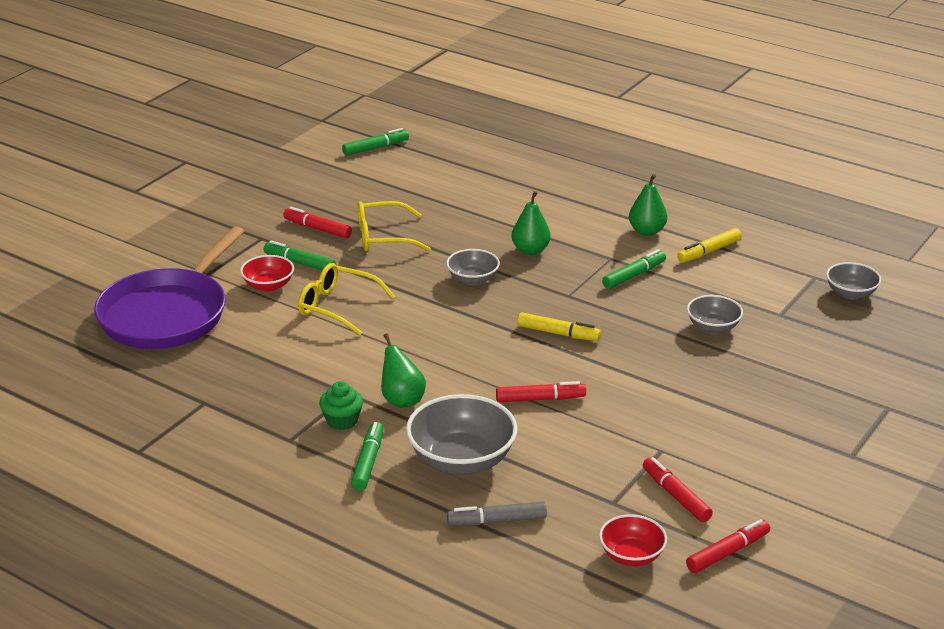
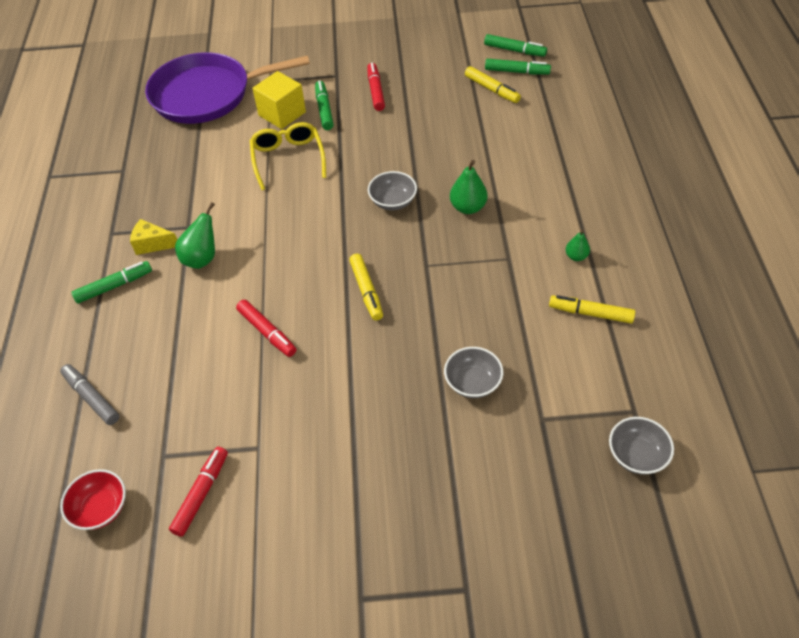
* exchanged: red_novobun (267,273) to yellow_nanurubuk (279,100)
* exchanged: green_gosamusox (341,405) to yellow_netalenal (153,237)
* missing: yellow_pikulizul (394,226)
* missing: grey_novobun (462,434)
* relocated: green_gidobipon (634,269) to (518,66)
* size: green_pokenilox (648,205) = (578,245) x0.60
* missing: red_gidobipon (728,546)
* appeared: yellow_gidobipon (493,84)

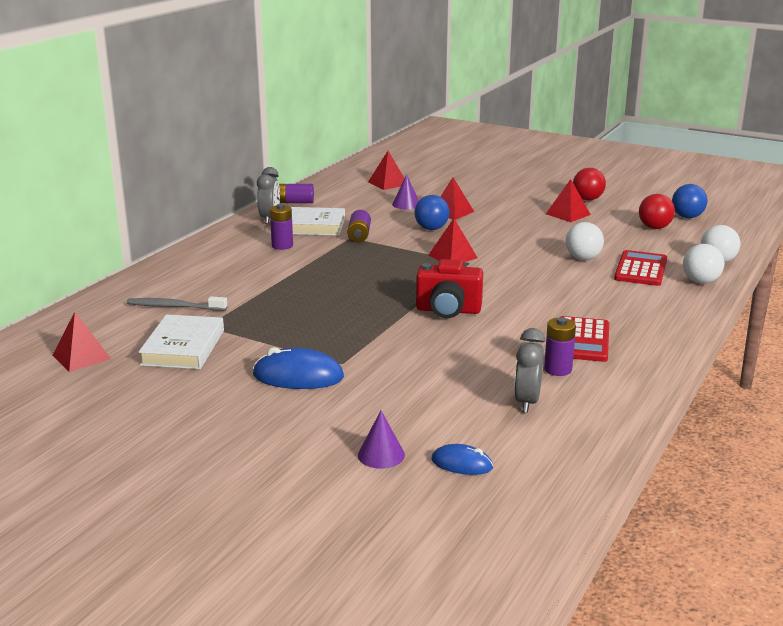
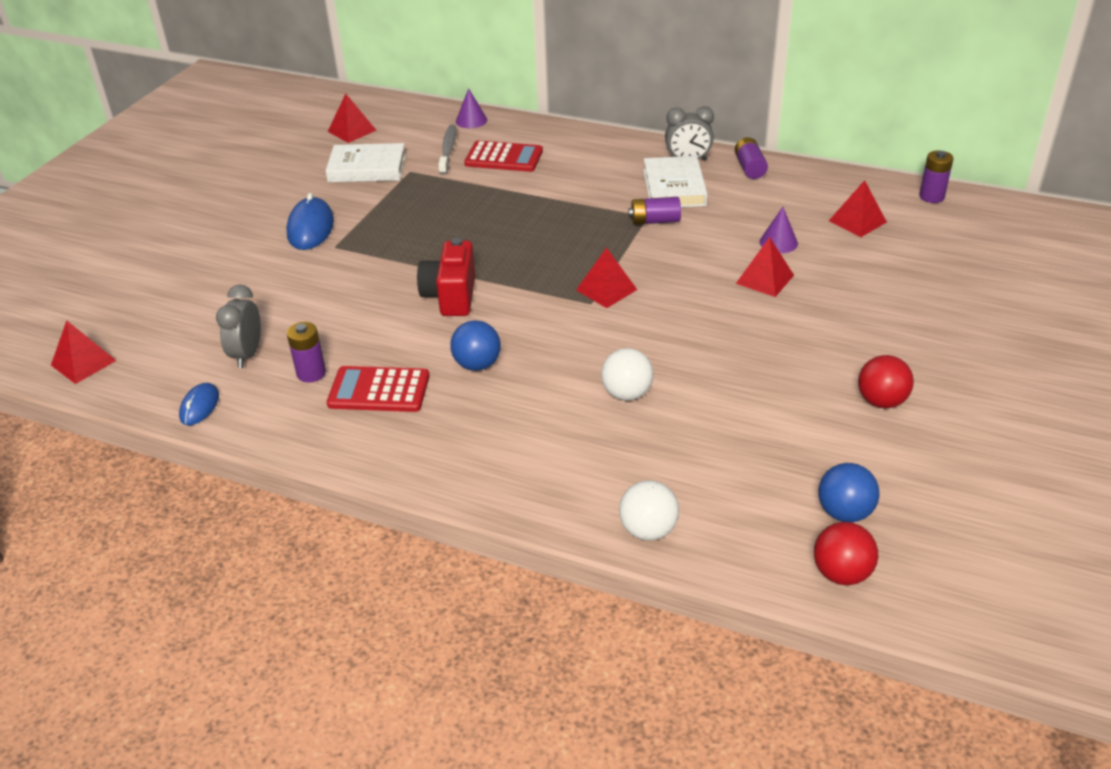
* relocated: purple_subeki (281,227) to (936,176)
* relocated: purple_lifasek (381,440) to (471,108)
* relocated: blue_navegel (432,212) to (475,345)
* relocated: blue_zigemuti (462,459) to (199,404)
* spun: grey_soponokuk (529,370) = (238,326) 90 degrees counterclockwise
* relocated: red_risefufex (568,200) to (84,352)
* relocated: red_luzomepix (640,268) to (503,156)
* relocated: red_navegel (657,211) to (846,553)
* missing: white_navegel (703,264)

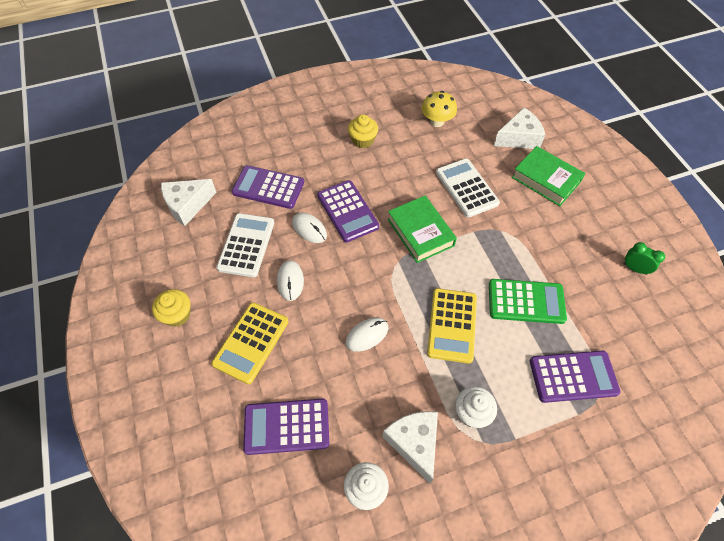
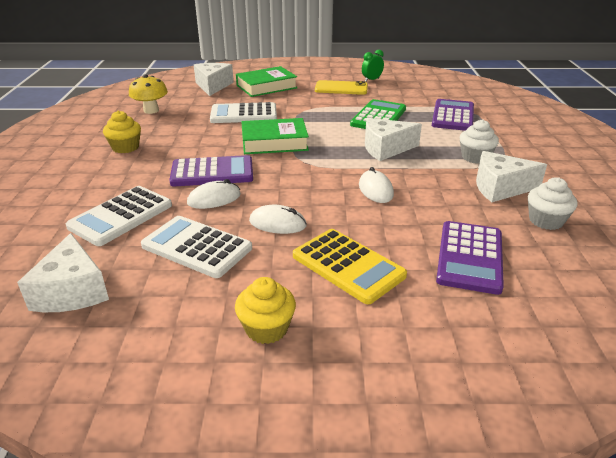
* colour: purple_luzomepix (268,187) to white_luzomepix (119,216)
* exchanged: yellow_luzomepix (452,326) to white_netalenal (393,139)
* appeared: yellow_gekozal (341,87)

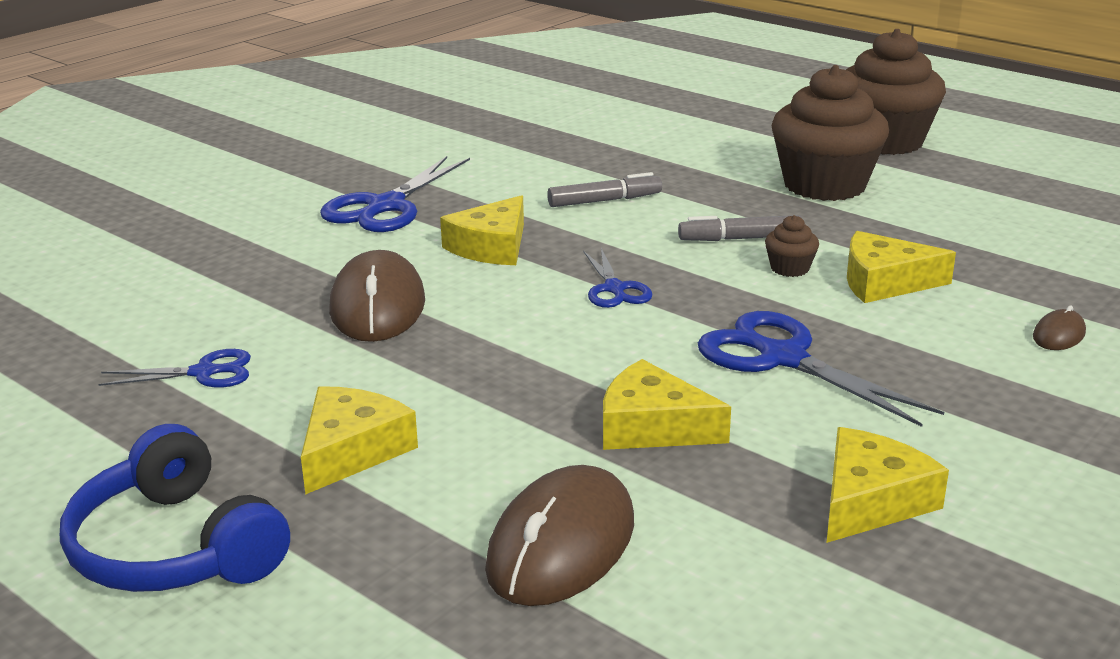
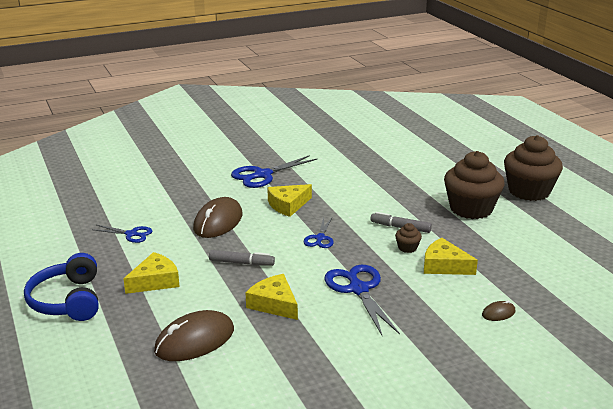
* relocated: grey_gidobipon (604,189) to (242,258)
* missing: yellow_netalenal (888,485)

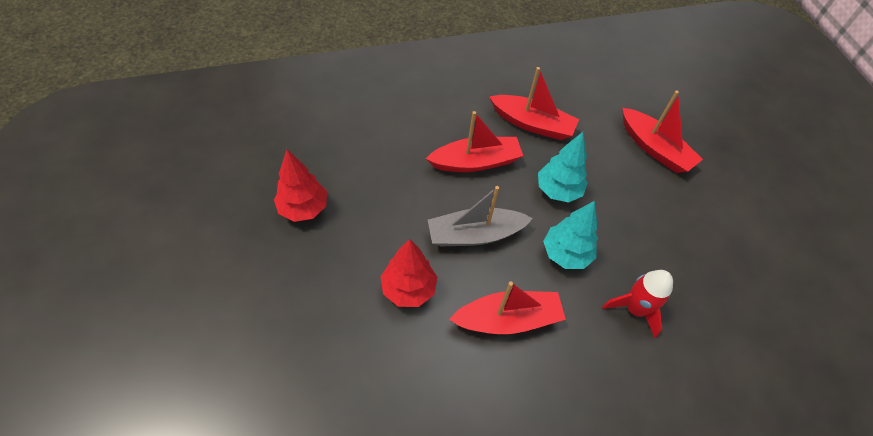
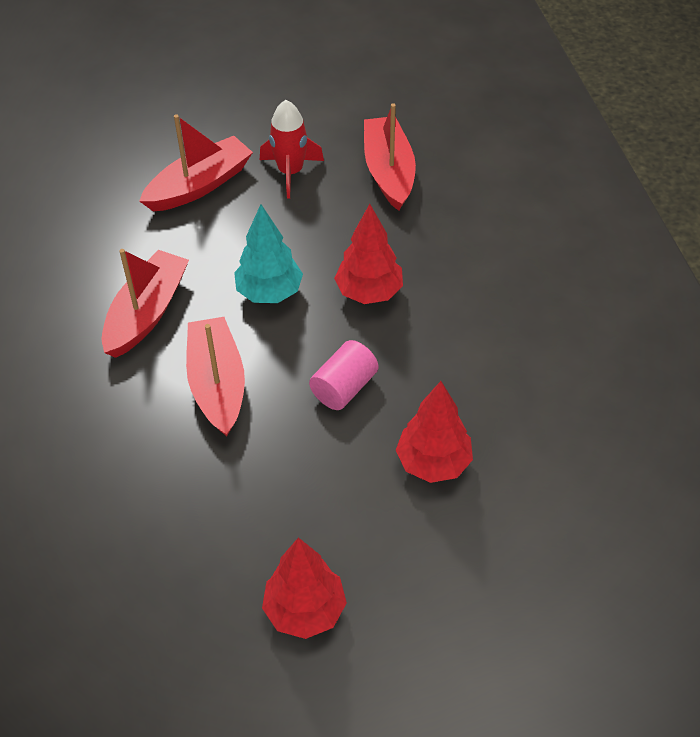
* exchanged: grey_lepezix (480,216) to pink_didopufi (343,375)
* relocated: red_lepezix (507,307) to (390,157)
* colour: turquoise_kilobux (570,235) to red_kilobux (368,254)
* relocated: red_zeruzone (637,304) to (292,149)

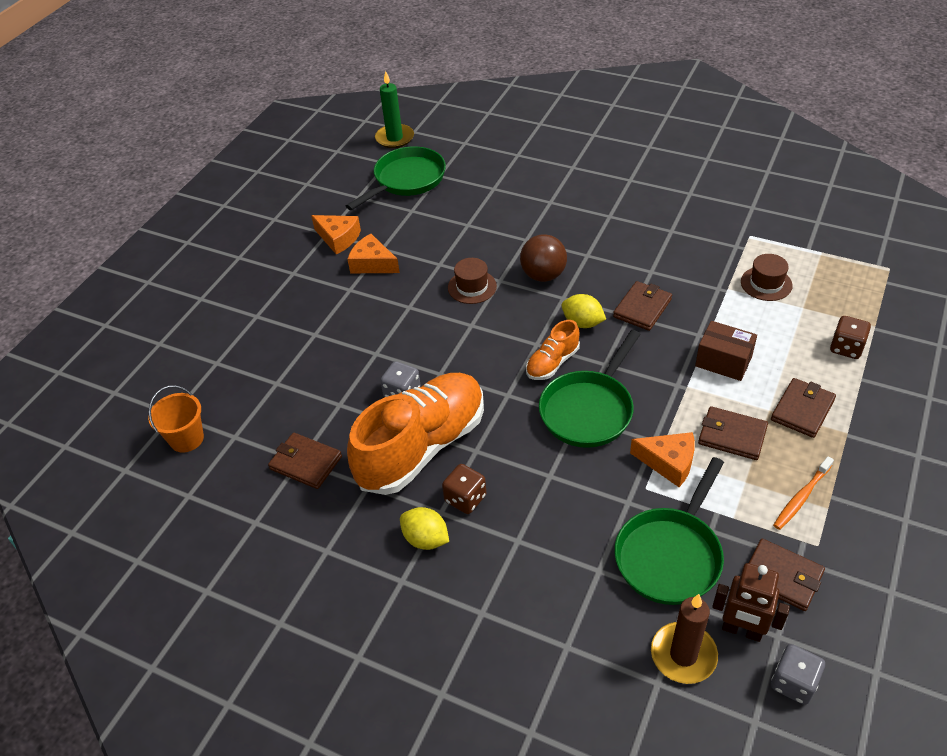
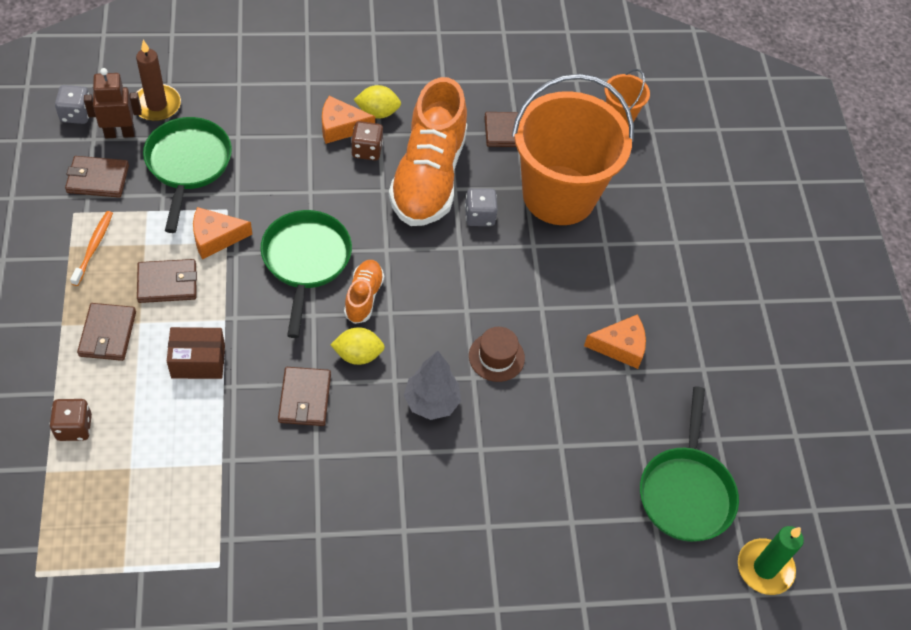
* relocated: orange_netalenal (336,235) to (348,120)
* exchanged: brown_navegel (543,258) to grey_kilobux (432,385)
* missing: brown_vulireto (767,277)
* appeared: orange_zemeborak (573,149)

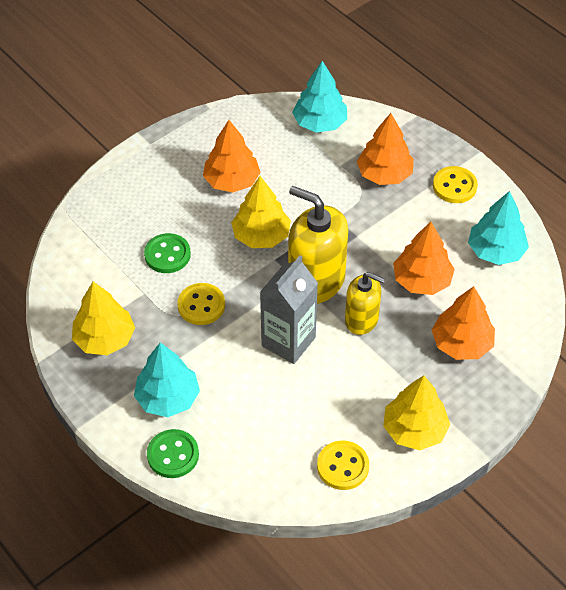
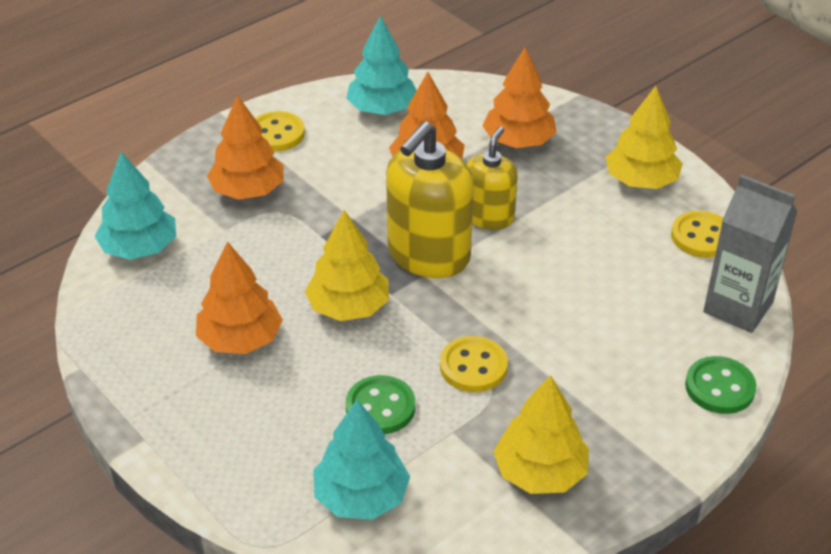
* relocated: turquoise_kilobux (167,380) to (361,460)
* relocated: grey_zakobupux (289,310) to (750,254)

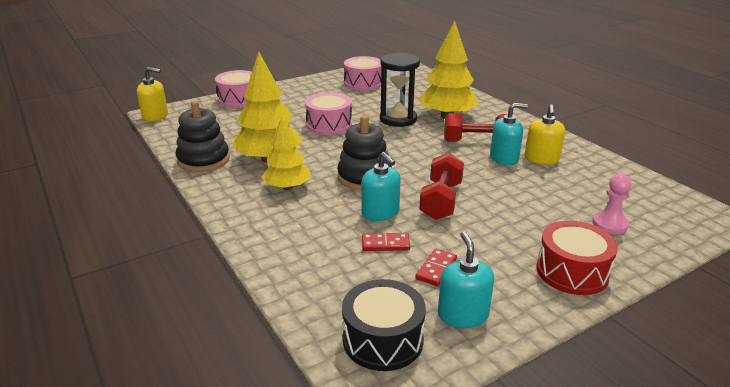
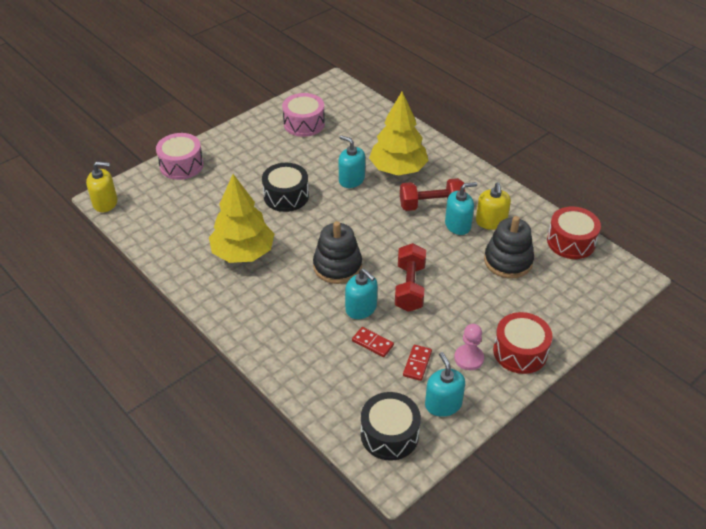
* relocated: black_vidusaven (203,136) to (509,247)
* missing: yellow_kilobux (286,153)
* colour: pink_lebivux (328,114) to black_lebivux (285,187)
* spun: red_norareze (386,242) = (373,342) 45 degrees clockwise
* exchanged: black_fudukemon (400,90) to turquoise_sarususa (352,161)
* relocated: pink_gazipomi (612,204) to (469,347)
* appeared: red_lebivux (574,232)

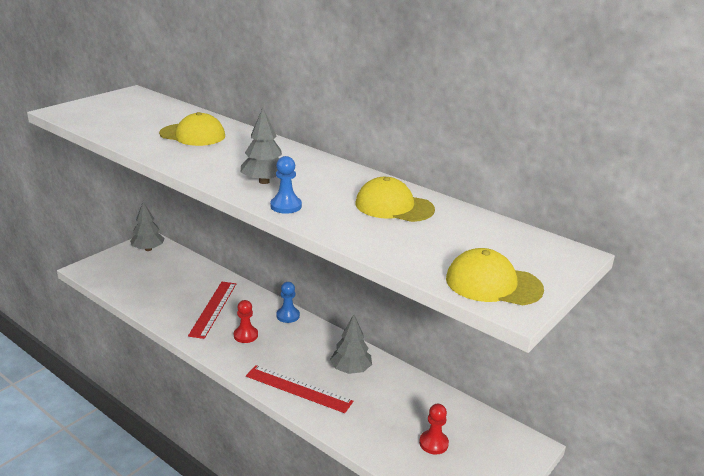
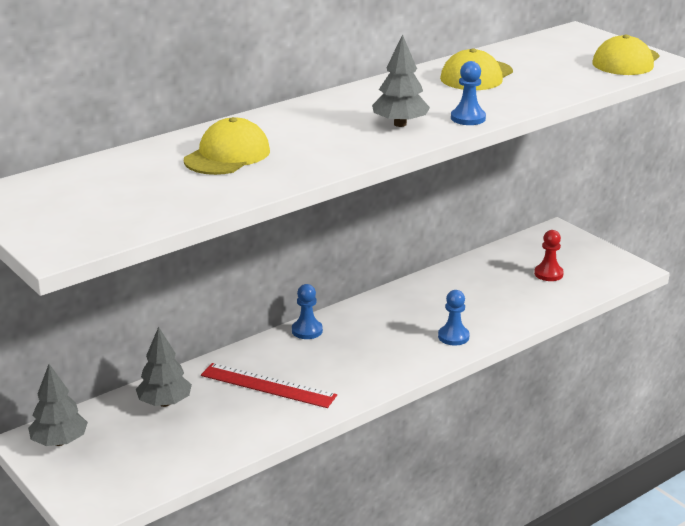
* missing: red_gazipomi (246,321)
* exchanged: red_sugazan (299,389) to blue_gazipomi (454,318)
* relocated: grey_kilobux (351,344) to (164,367)

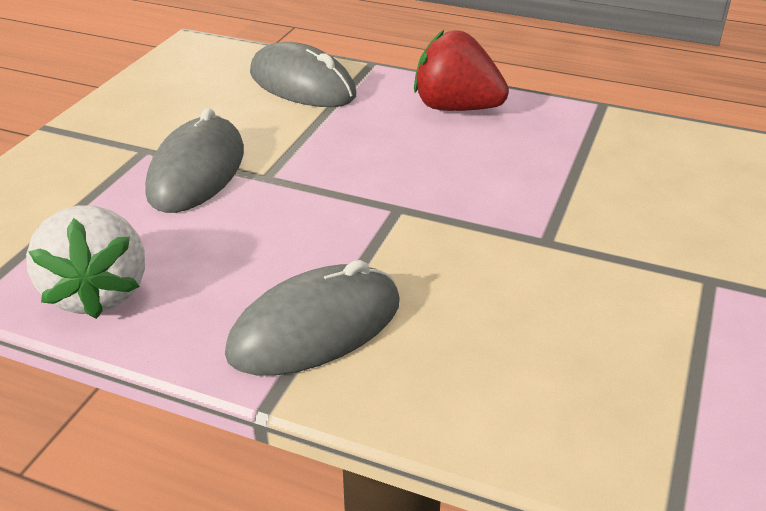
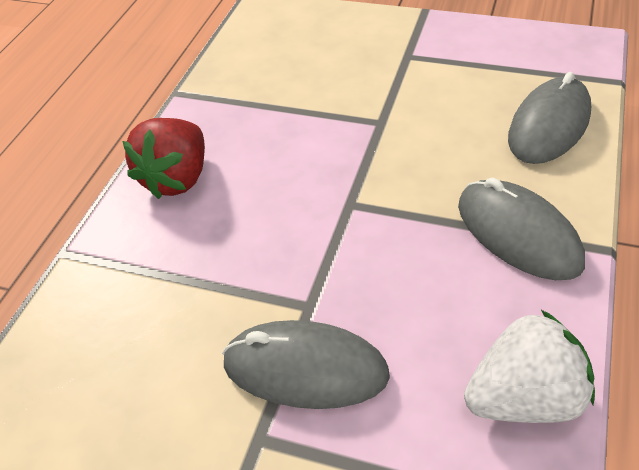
* relocated: grey_zigemuti (303,74) to (549,118)

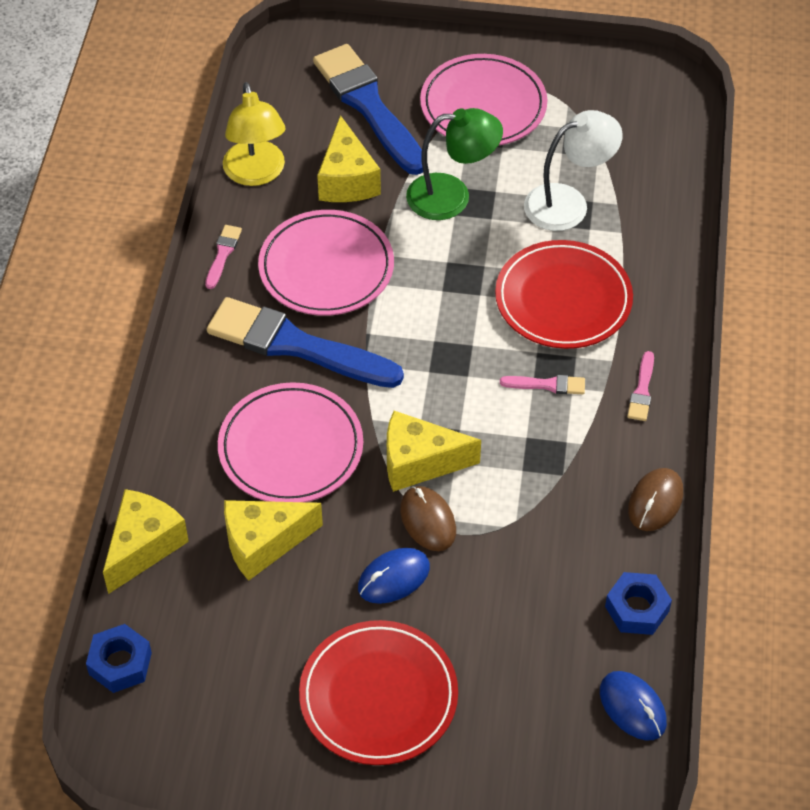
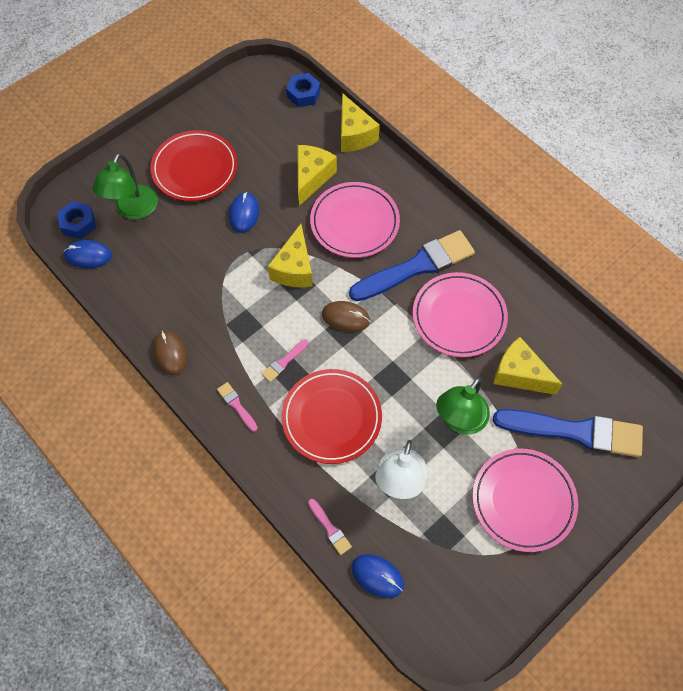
* relocated: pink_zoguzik (223,257) to (330,527)
* missing: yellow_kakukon (254,134)
* spun: yellow_netalenal (434,451) = (290,255) 150 degrees clockwise
* relocated: brown_zigemuti (428,518) to (346,316)
* relocated: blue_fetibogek (638,603) to (76,220)
* appeared: green_kakukon (125,186)
* appeared: blue_zigemuti (378,576)

